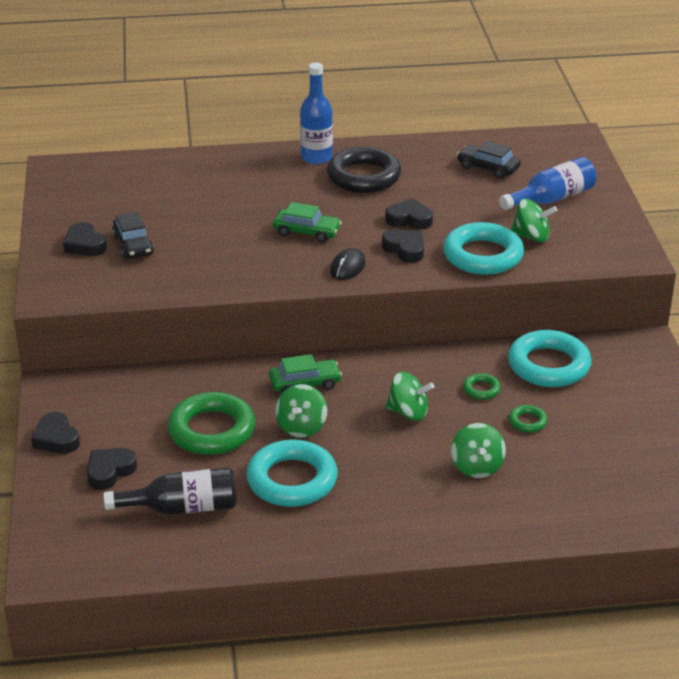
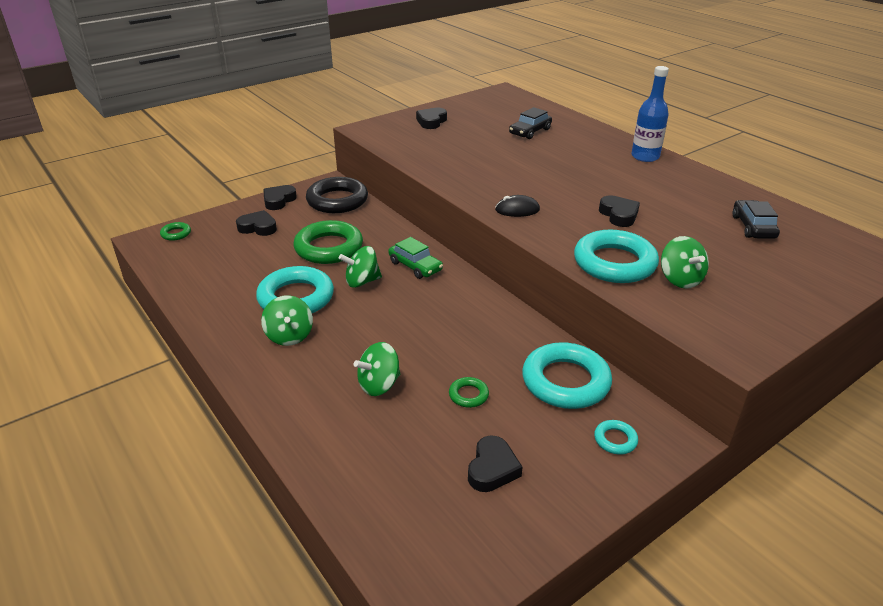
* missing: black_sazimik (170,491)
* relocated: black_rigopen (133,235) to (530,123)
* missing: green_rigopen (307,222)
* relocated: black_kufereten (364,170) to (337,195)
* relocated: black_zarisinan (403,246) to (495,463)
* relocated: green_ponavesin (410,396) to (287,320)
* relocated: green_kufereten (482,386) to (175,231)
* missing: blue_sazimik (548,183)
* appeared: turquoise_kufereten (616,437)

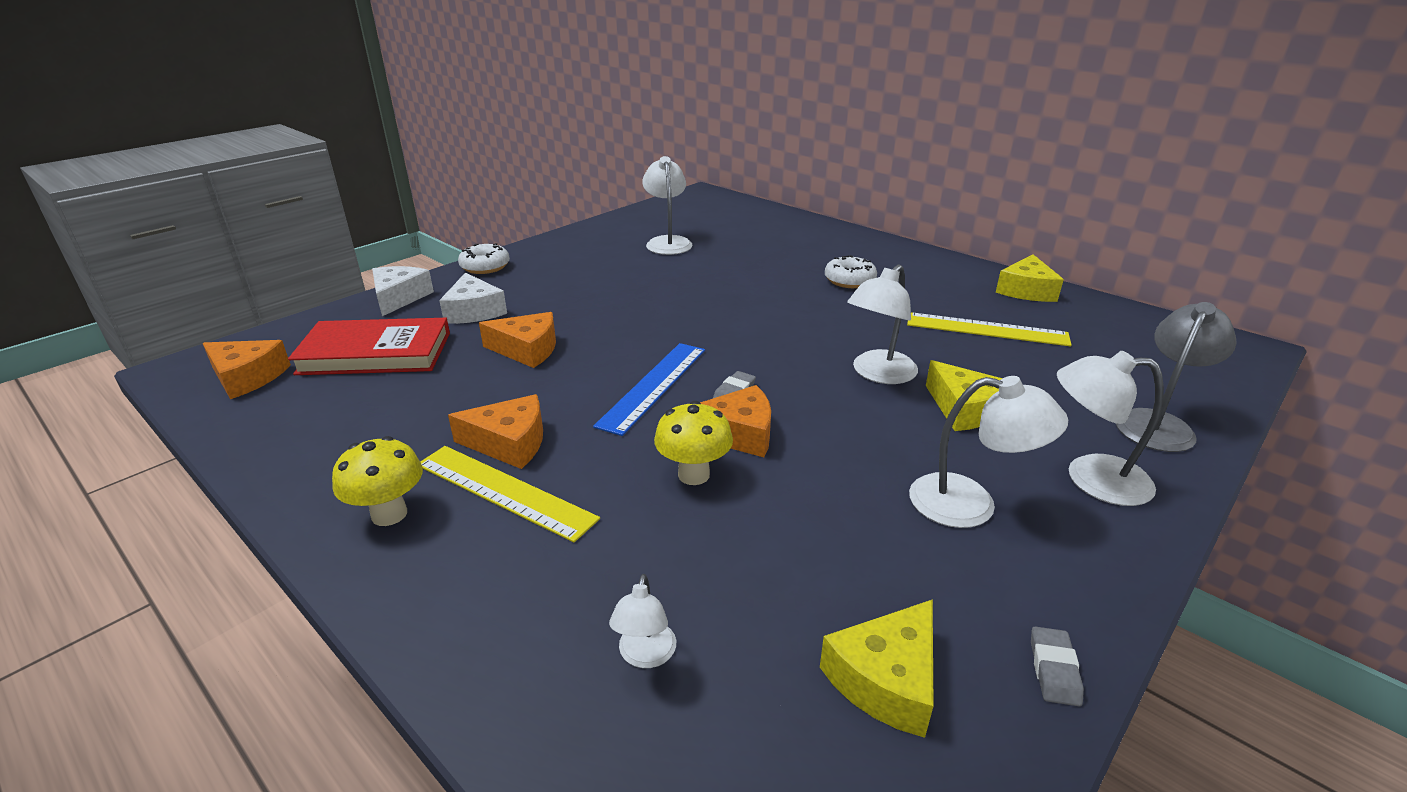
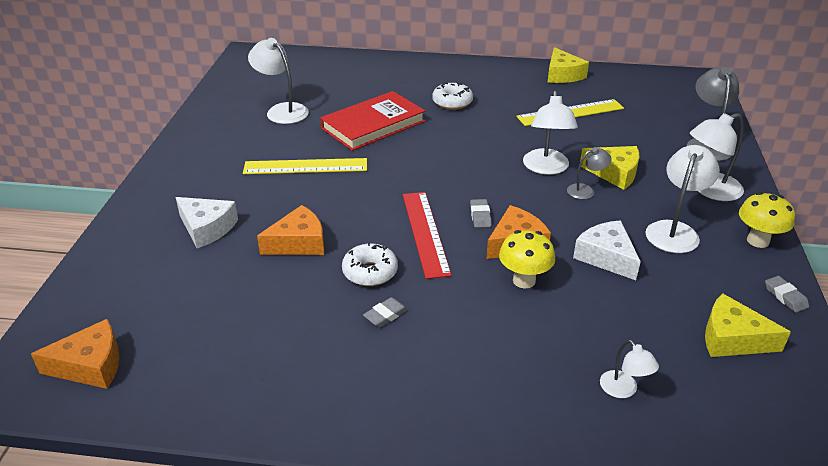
* relocated: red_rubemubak (369,346) to (372,121)
* relocated: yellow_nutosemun (377,481) to (767,220)
* relocated: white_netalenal (403,291) to (607,250)
* relocated: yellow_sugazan (510,494) to (305,166)
* exchanged: orange_netalenal (495,431) to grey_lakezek (385,312)
* relocated: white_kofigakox (484,258) to (370,264)
* colour: blue_sugazan (649,389) to red_sugazan (427,235)
* spun: yellow_netalenal (877,668) = (748,325) 105 degrees clockwise
* spun: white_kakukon (988,452) = (682,199) 45 degrees counterclockwise
* appeared: grey_kakukon (589,173)

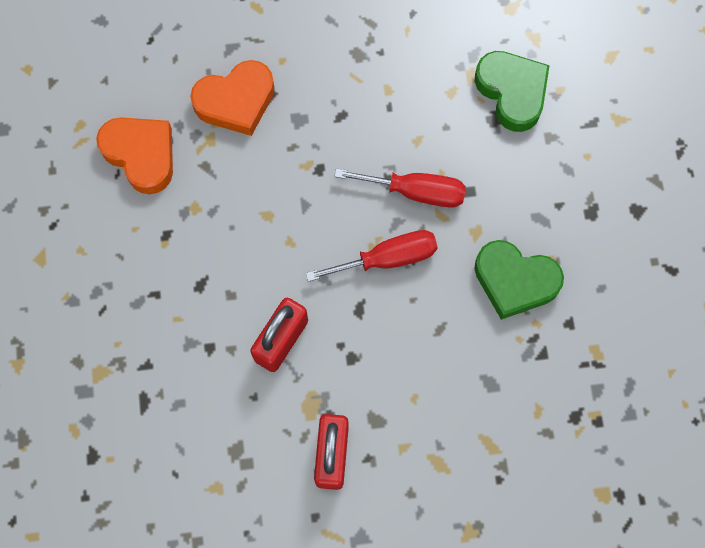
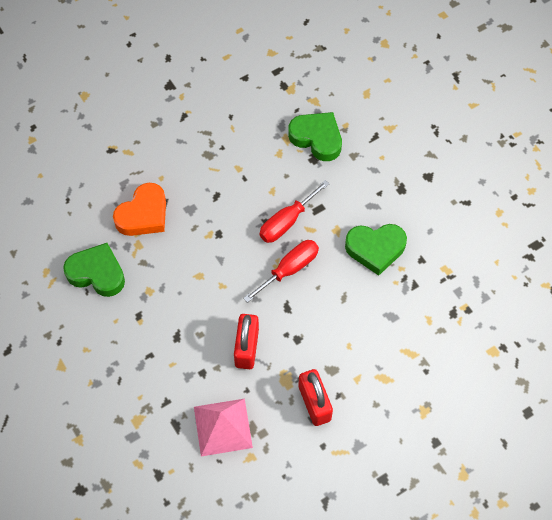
* colour: orange_zarisinan (134,155) to green_zarisinan (94,270)
* spun: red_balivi (400,188) = (294,211) 150 degrees clockwise
* appeared: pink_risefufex (223,427)

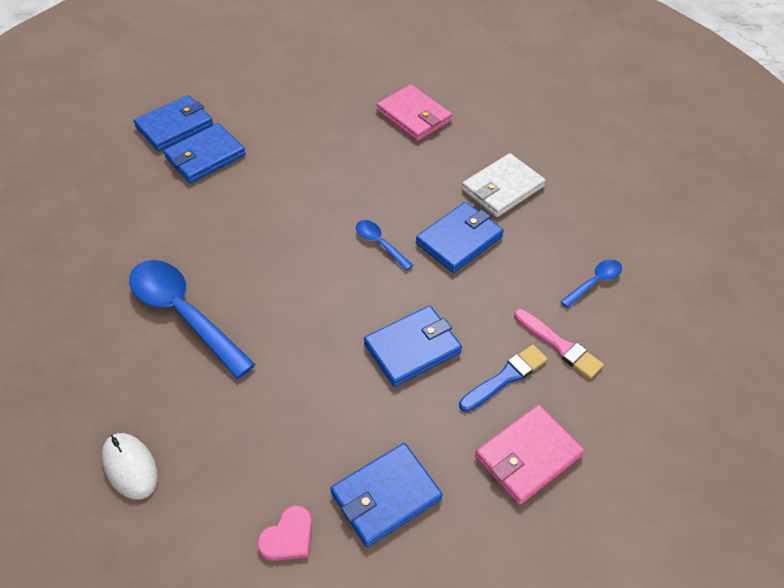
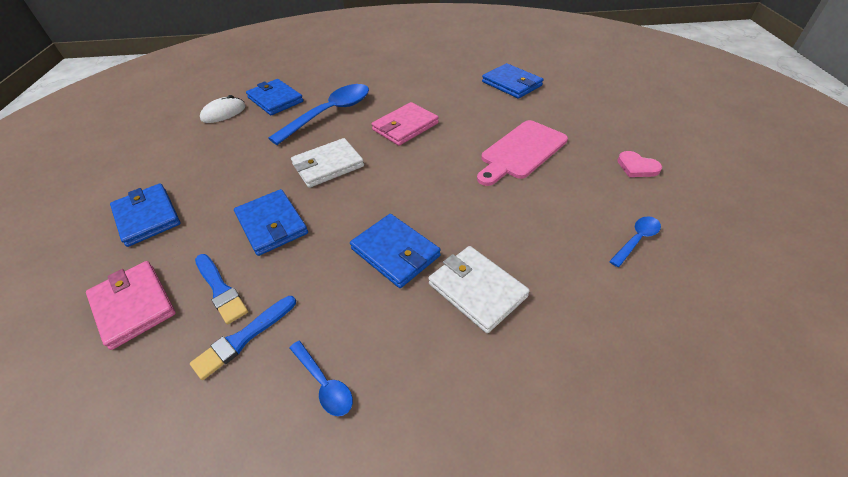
* relocated: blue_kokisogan (204,153) to (274,97)
* relocated: pink_zarisinan (284,533) to (639,164)
* relocated: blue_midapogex (384,245) to (635,241)
* relocated: pink_kokisogan (414,112) to (405,124)
* colour: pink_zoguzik (559,344) to blue_zoguzik (243,338)
* appeared: white_kokisogan (327,163)
* appeared: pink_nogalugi (522,153)

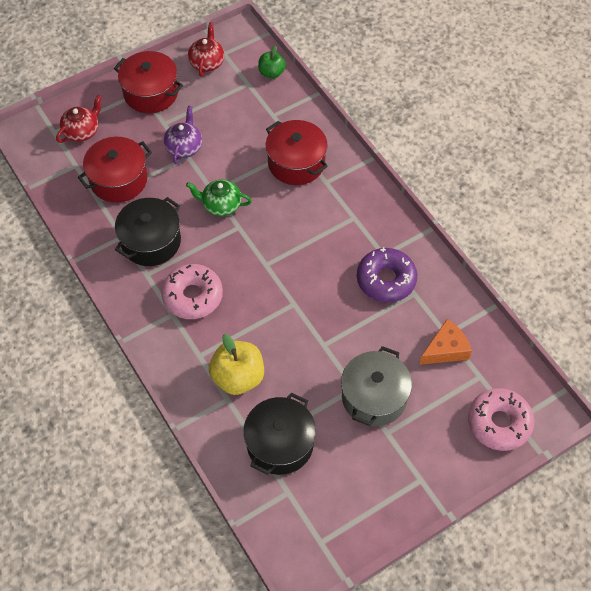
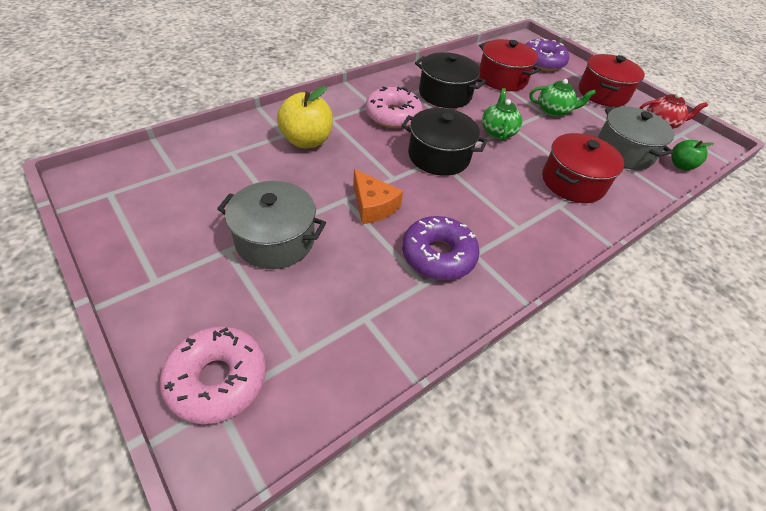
* exchanged: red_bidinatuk (79,119) to purple_kofigakox (547,54)
* colour: purple_bidinatuk (183,134) to green_bidinatuk (562,98)
* relocated: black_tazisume (279,434) to (444,142)
* relocated: orange_netalenal (445,342) to (378,196)
* appeared: grey_tazisume (635,138)

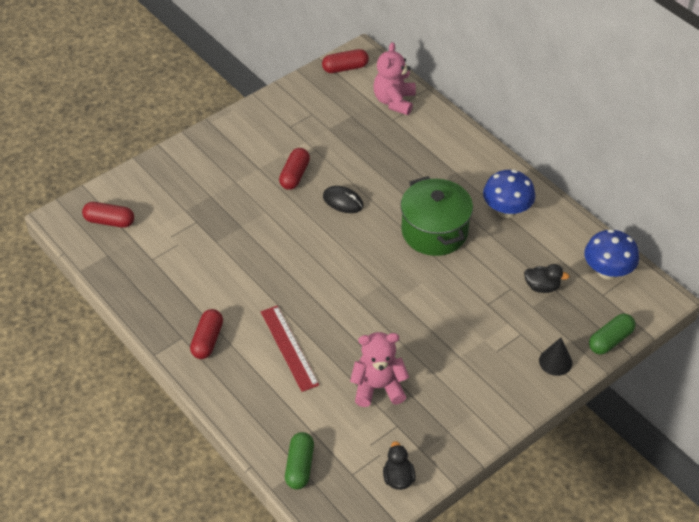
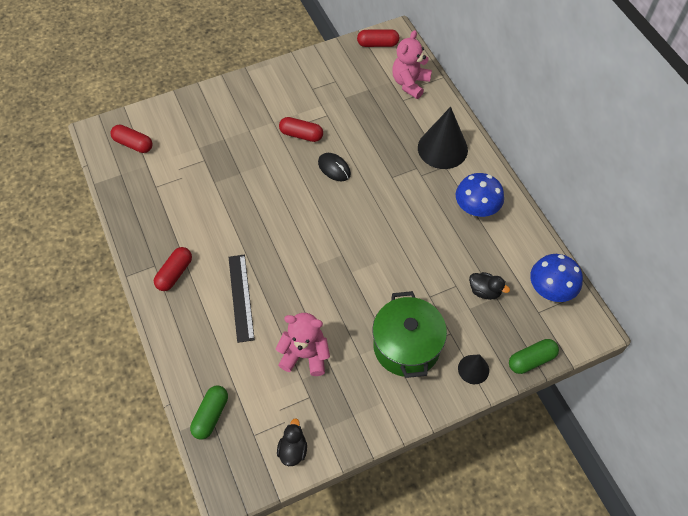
* colour: red_sugazan (290,349) to black_sugazan (241,298)
* spun: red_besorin (294,169) = (301,129) 75 degrees clockwise
* relocated: green_tazisume (436,216) to (409,334)
* appeared: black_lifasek (443,138)

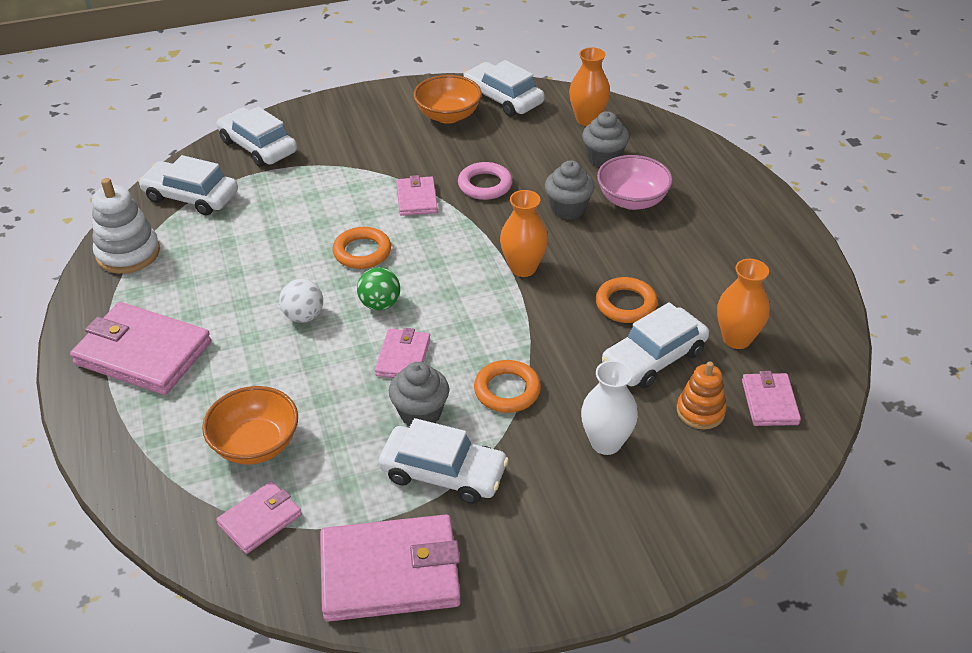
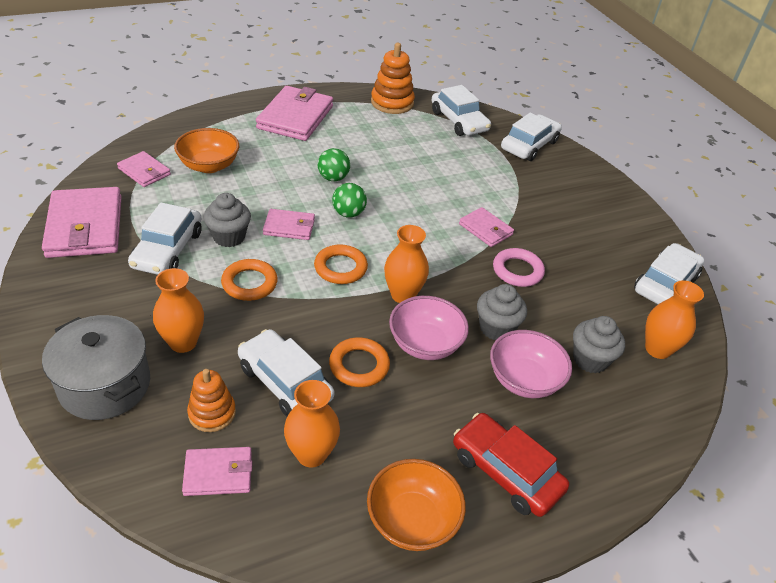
* colour: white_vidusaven (126,226) to orange_vidusaven (393,78)
* spun: white_rigopen (188,185) = (461,110) 135 degrees clockwise
* colour: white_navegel (301,301) to green_navegel (334,164)
* relocated: orange_kufereten (362,248) to (341,264)
* spun: pink_kokisogan (417,195) = (486,227) 60 degrees clockwise
* relocated: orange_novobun (448,99) to (416,505)
* colour: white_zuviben (609,407) to orange_zuviben (178,310)
* appeared: grey_tazisume (96,367)
* appeared: pink_novobun (429,328)
* appeared: red_rigopen (511,465)

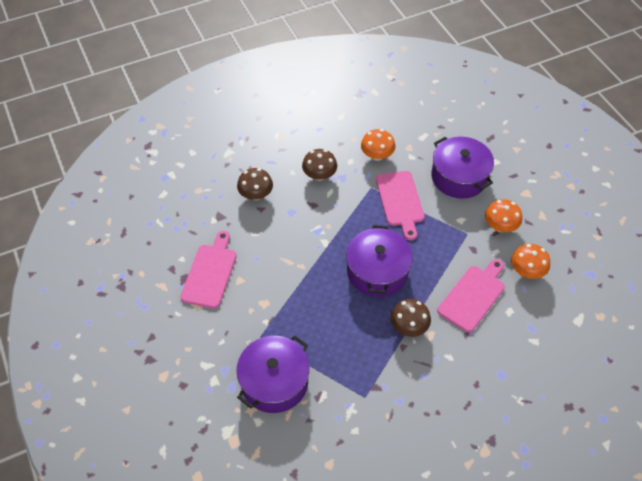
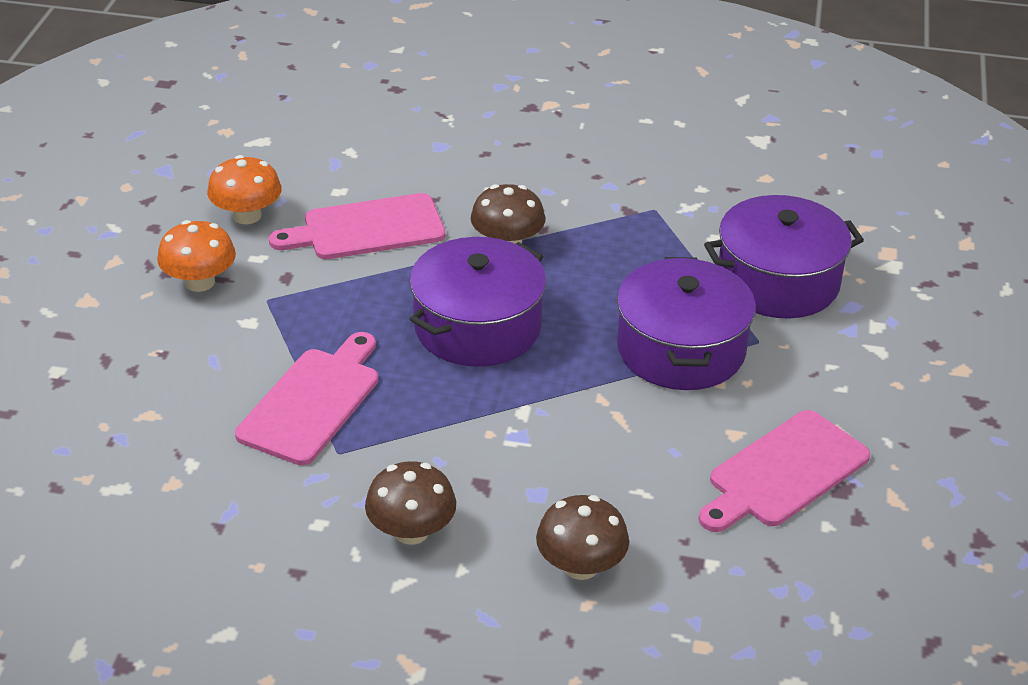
* missing: orange_nutosemun (378,145)
* relocated: purple_tazisume (462,168) to (686,323)

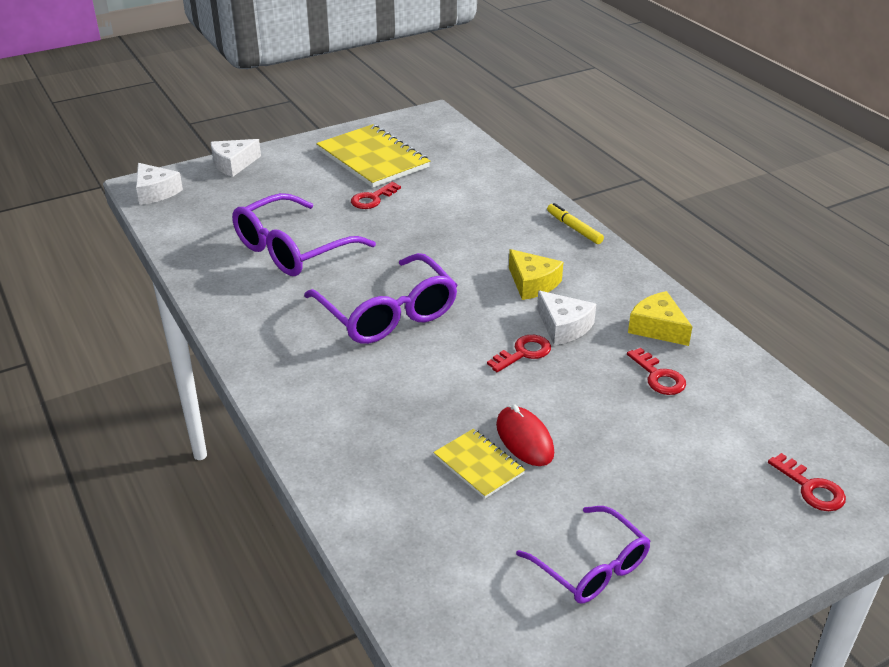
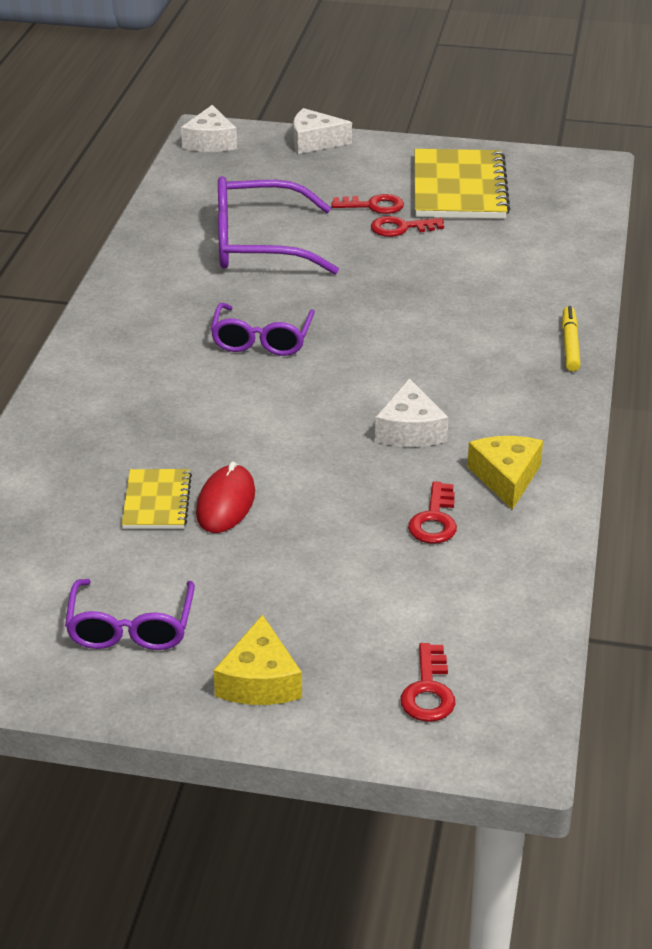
* size: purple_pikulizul (381,298) = (262,329) x0.63
* relocated: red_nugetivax (519,353) to (367,204)
* relocated: yellow_netalenal (536,274) to (257,659)

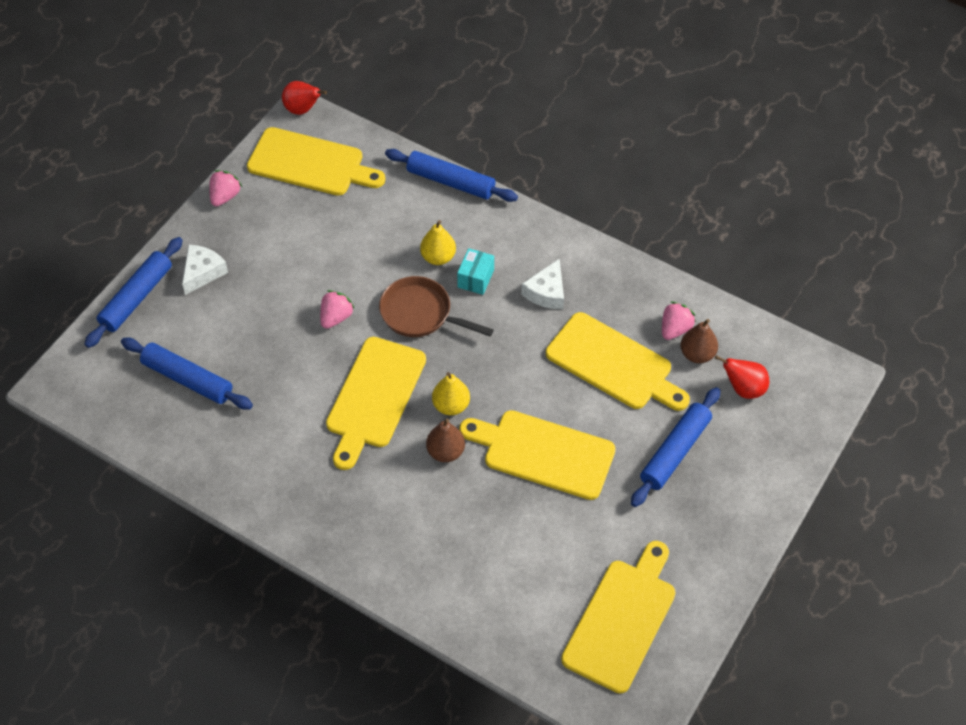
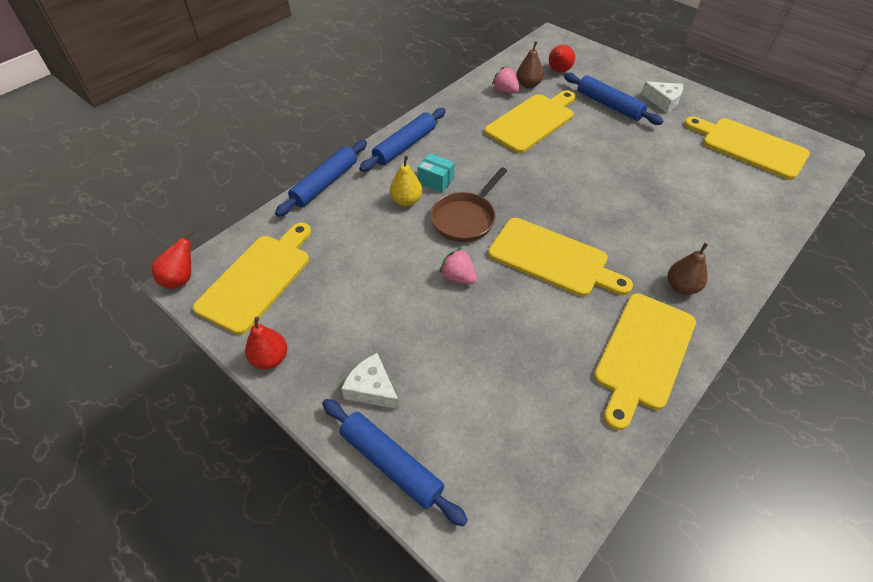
* relocated: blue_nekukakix (187,373) to (402,140)
* exchanged: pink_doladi (225,188) to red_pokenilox (266,342)
* relocated: brown_pokenilox (445,440) to (688,269)
* missing: yellow_pokenilox (451,393)
* relocated: yellow_nogalugi (537,455) to (645,361)
* relocated: white_netalenal (543,284) to (662,97)

